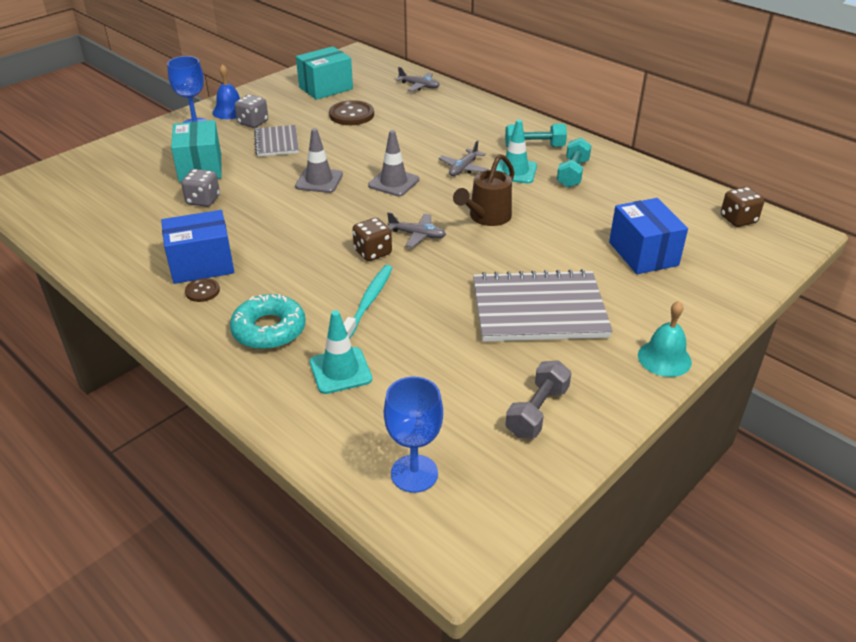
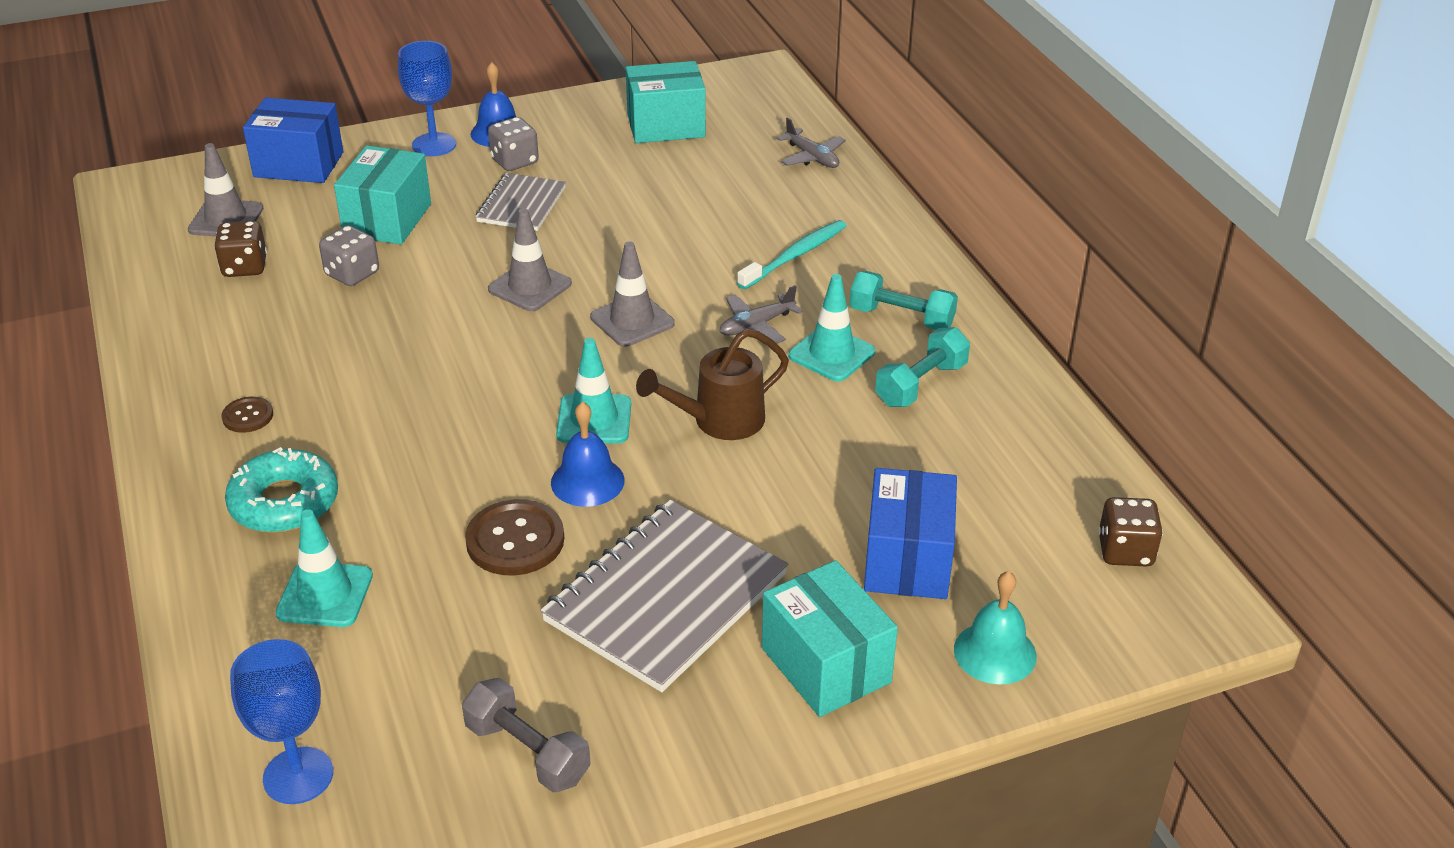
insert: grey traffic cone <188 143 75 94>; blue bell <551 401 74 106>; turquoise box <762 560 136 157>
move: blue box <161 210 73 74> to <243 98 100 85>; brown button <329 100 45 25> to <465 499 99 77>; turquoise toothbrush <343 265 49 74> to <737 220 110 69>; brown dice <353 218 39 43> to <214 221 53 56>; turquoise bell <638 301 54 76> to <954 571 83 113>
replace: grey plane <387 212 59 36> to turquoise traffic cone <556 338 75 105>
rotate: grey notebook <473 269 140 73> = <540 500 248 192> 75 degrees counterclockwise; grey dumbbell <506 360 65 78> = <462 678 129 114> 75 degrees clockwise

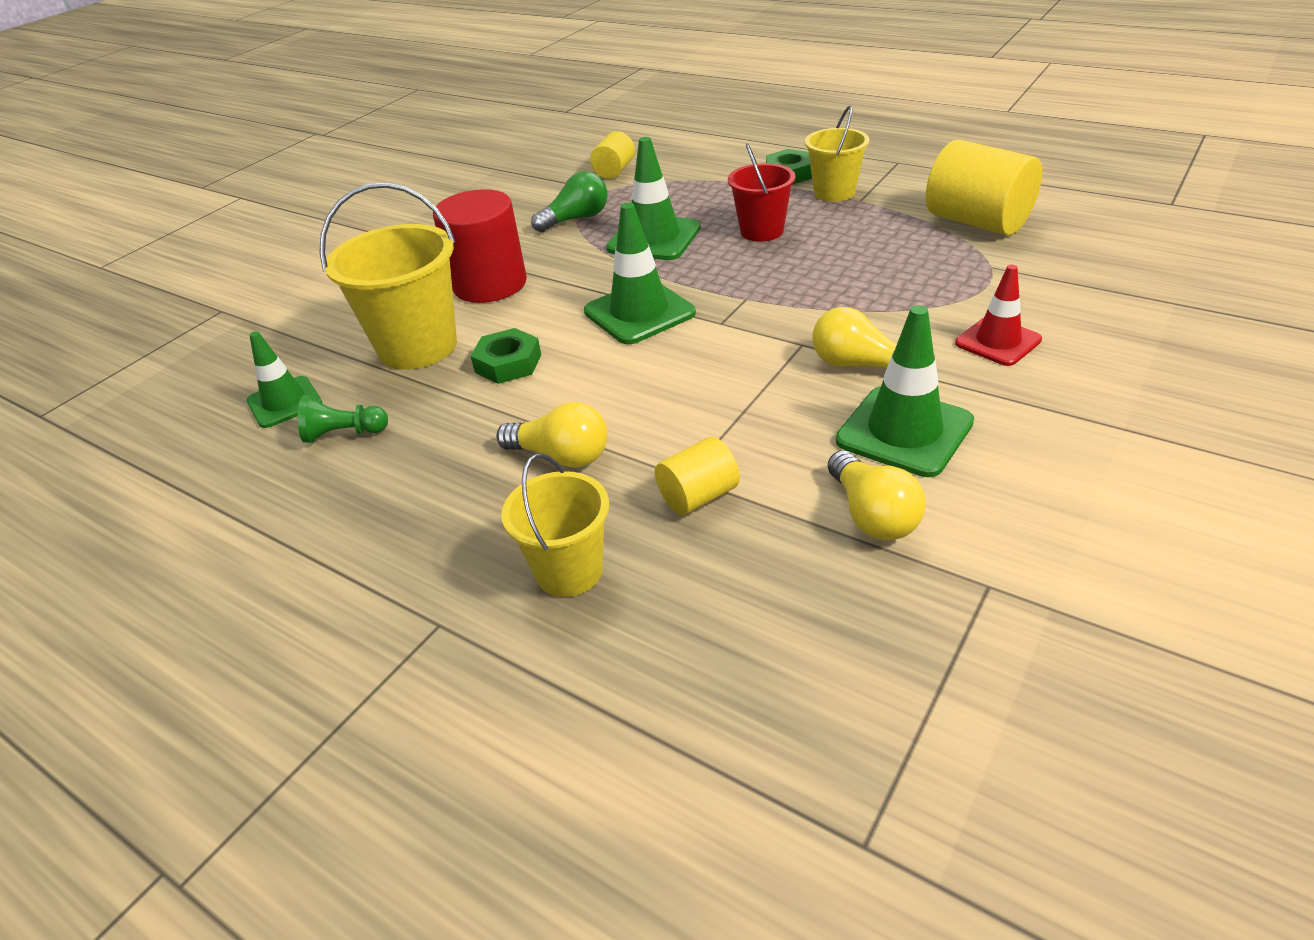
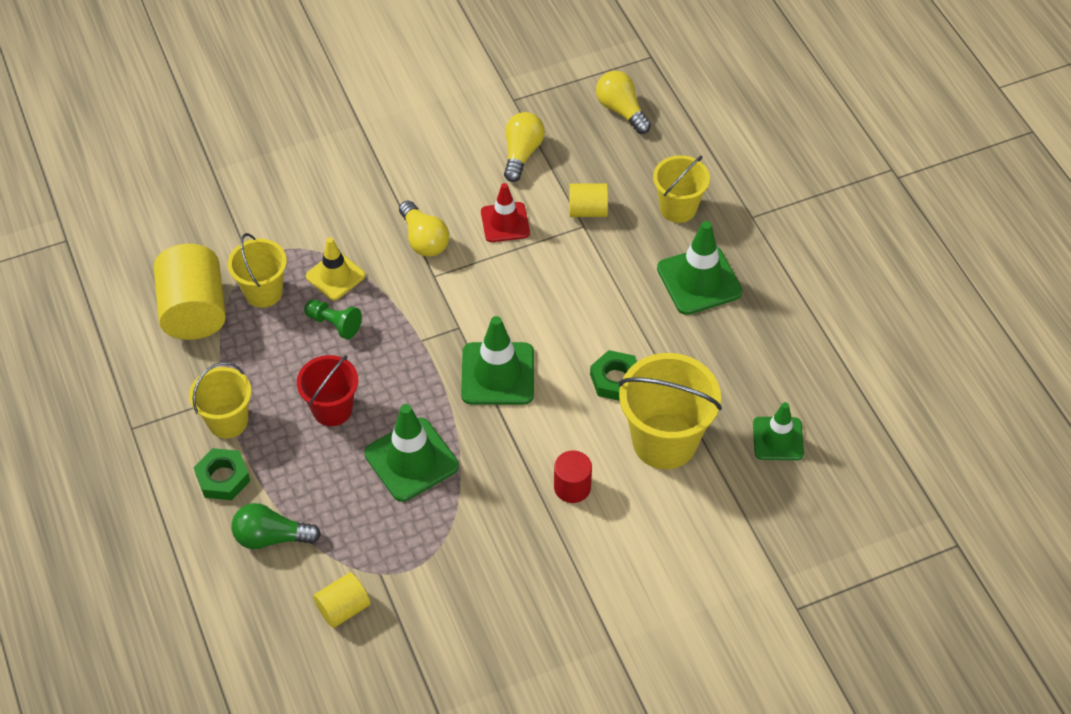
insert: yellow bucket <228 233 59 75>; yellow traffic cone <306 237 59 63>
move: green pawn <298 395 90 48> to <304 300 58 39>; yellow light bulb <496 402 112 66> to <596 71 55 63>; green light bulb <531 171 77 61> to <232 503 89 46>; green traffic cone <836 305 138 172> to <657 221 86 94>; red traffic cone <955 265 87 101> to <481 183 49 59>
resize: red cylinder <433 189 94 114> = <554 450 38 53> x0.54

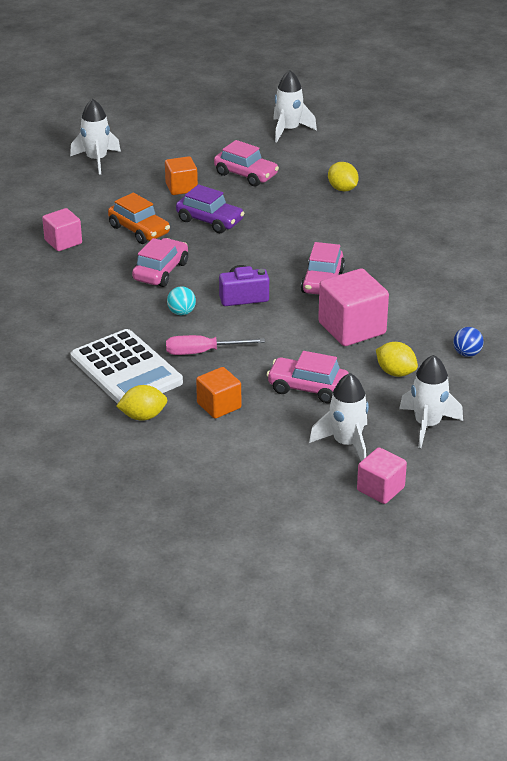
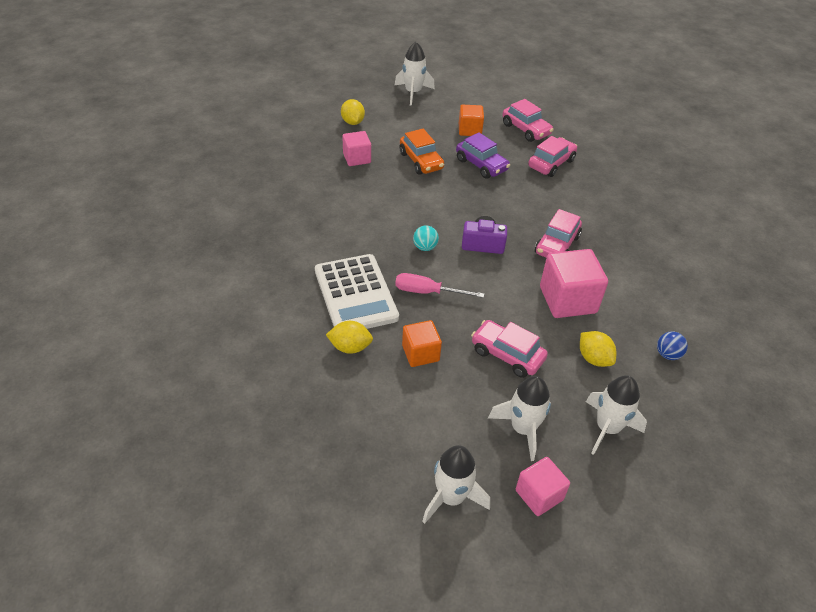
move: pink car <132 238 56 49> to <528 136 49 41>; white rocket <273 70 44 72> to <422 445 68 79>; yellow lemon <328 162 31 30> to <341 99 24 26>

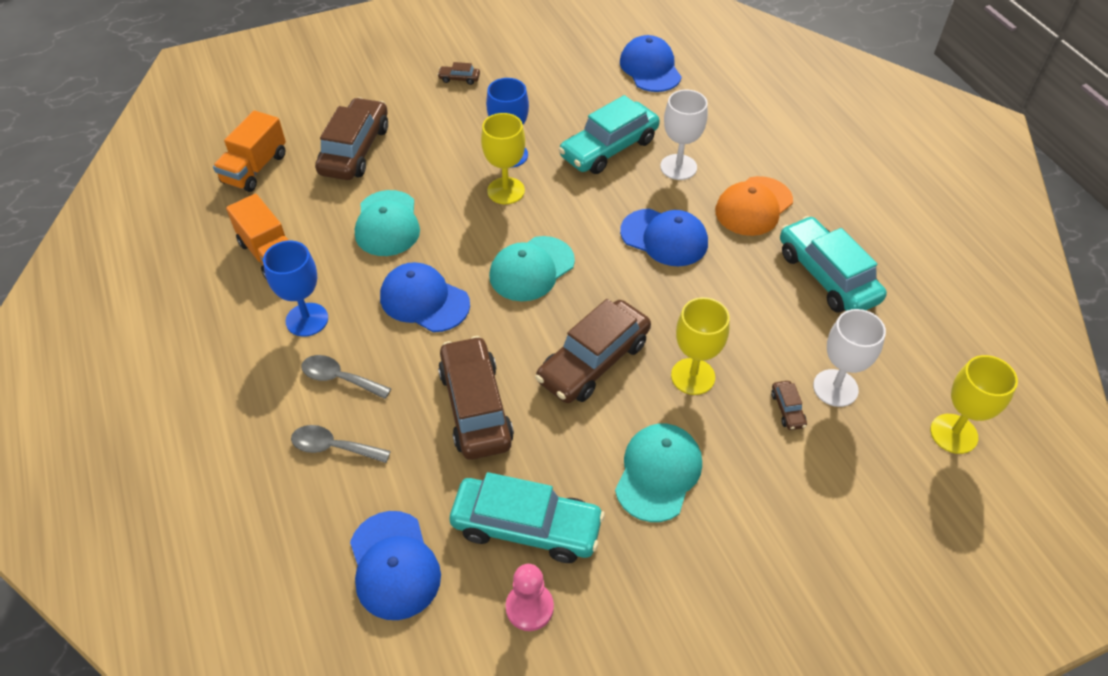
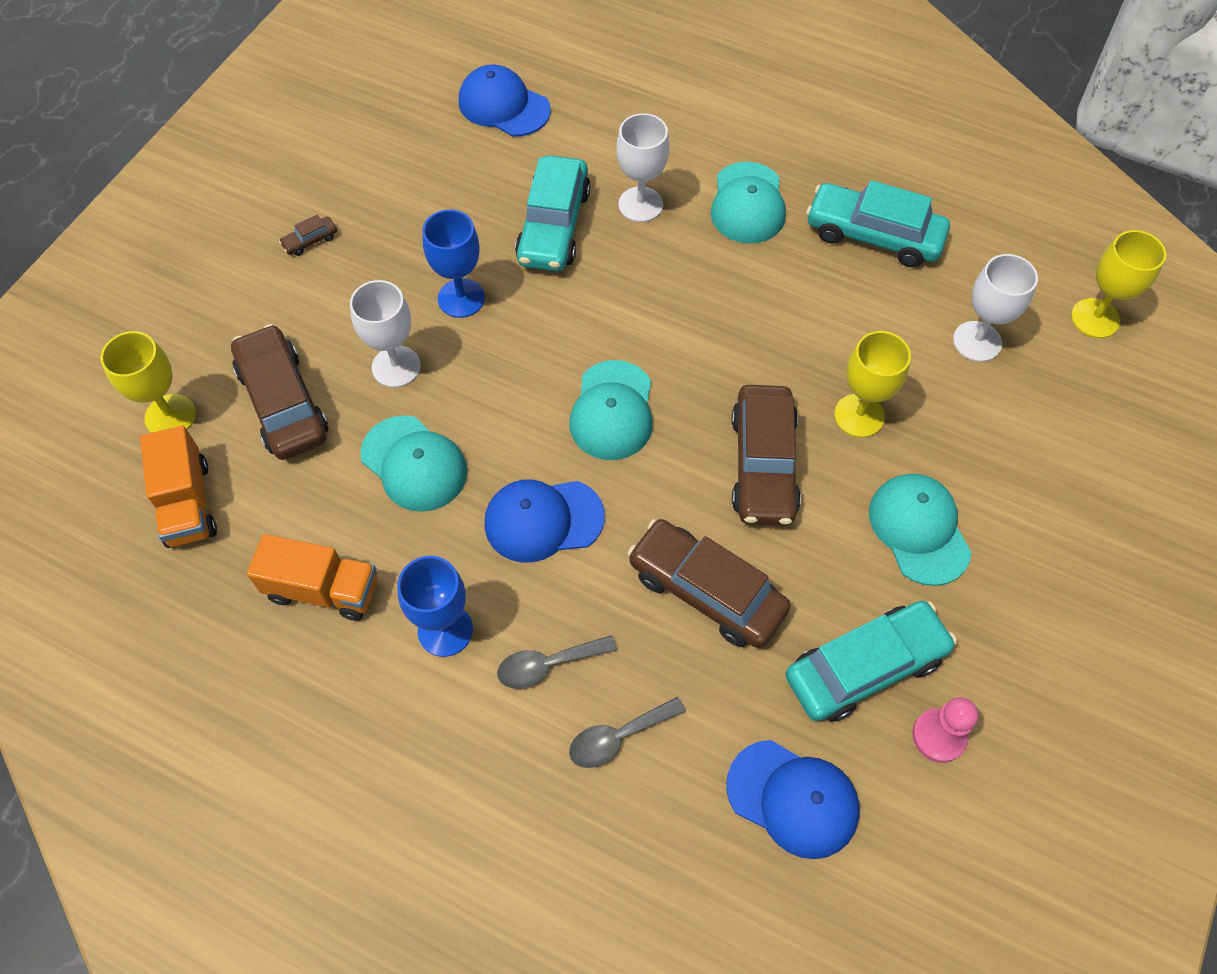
delete: blue cap <620 209 88 57>; brown car <771 381 36 49>
insert: white goblet <350 280 71 108>
move: yellow goblet <481 113 44 91> to <100 331 96 102>
recolor: orange cap <715 176 78 60> to turquoise cap <711 162 75 82>

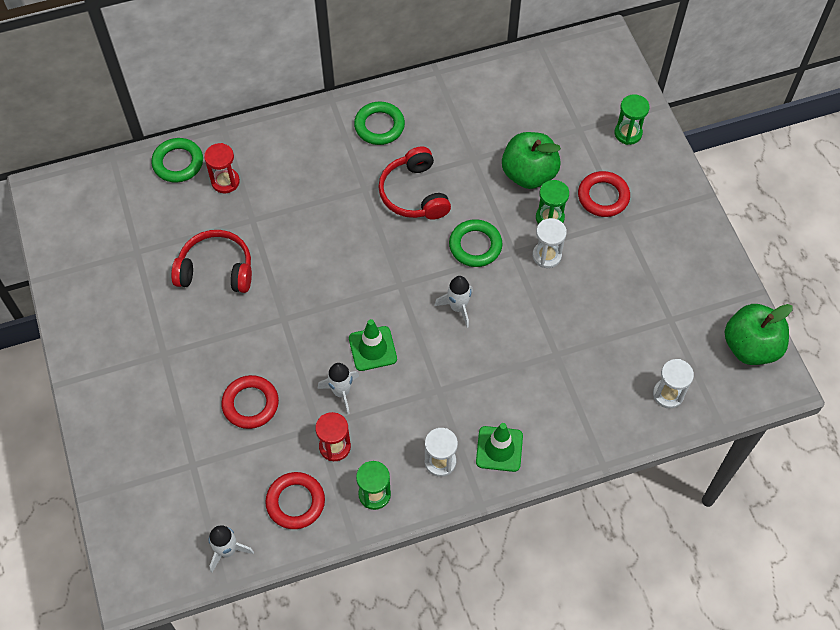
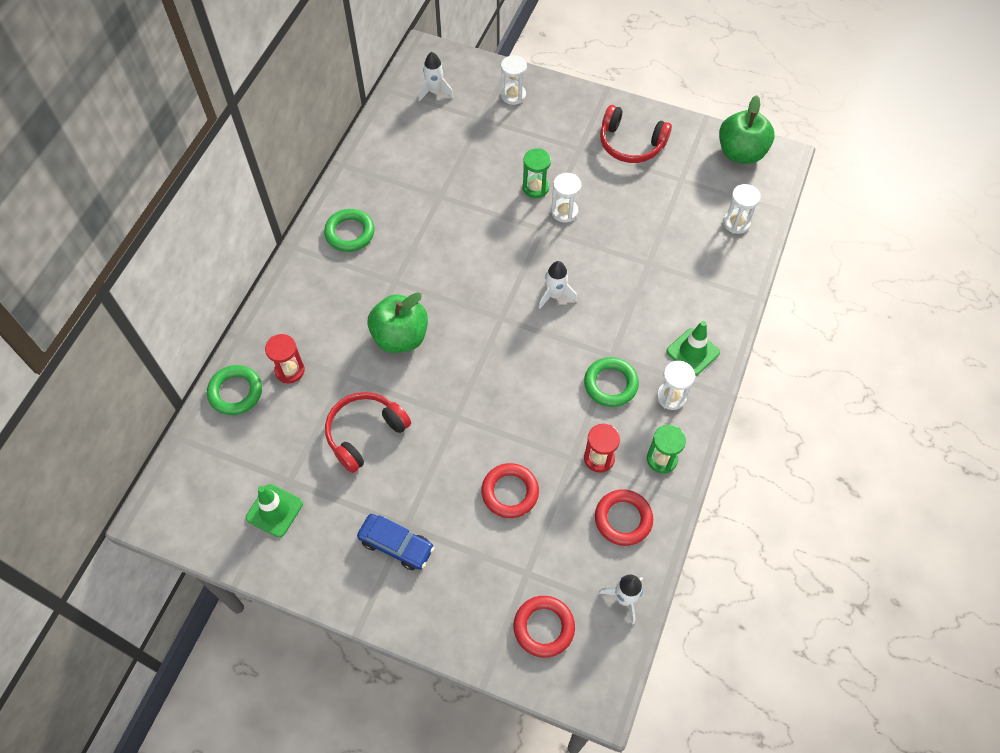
insert: blue car <357 514 77 56>
move: white rocket <317 363 42 51> to <418 52 36 50>; green traffic cone <349 319 48 52> to <246 484 57 53>; red headphones <378 146 73 74> to <600 105 72 58>; green ring <449 219 53 48> to <584 357 55 50>; green apple <502 132 59 57> to <368 292 60 61>; red ring <578 171 52 46> to <513 596 62 62>
recolor: green hourglass <615 94 34 51> to white hourglass <501 55 26 50>

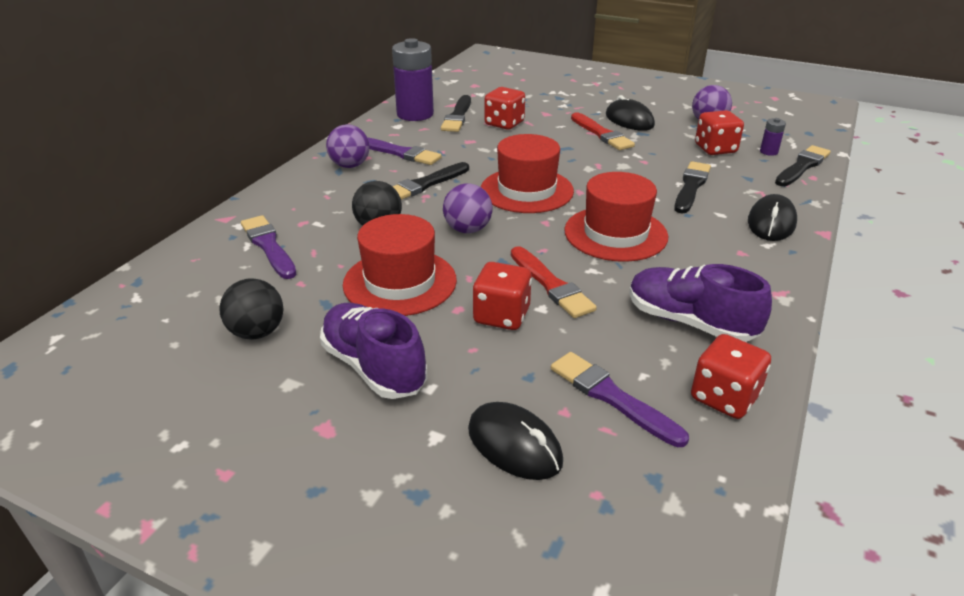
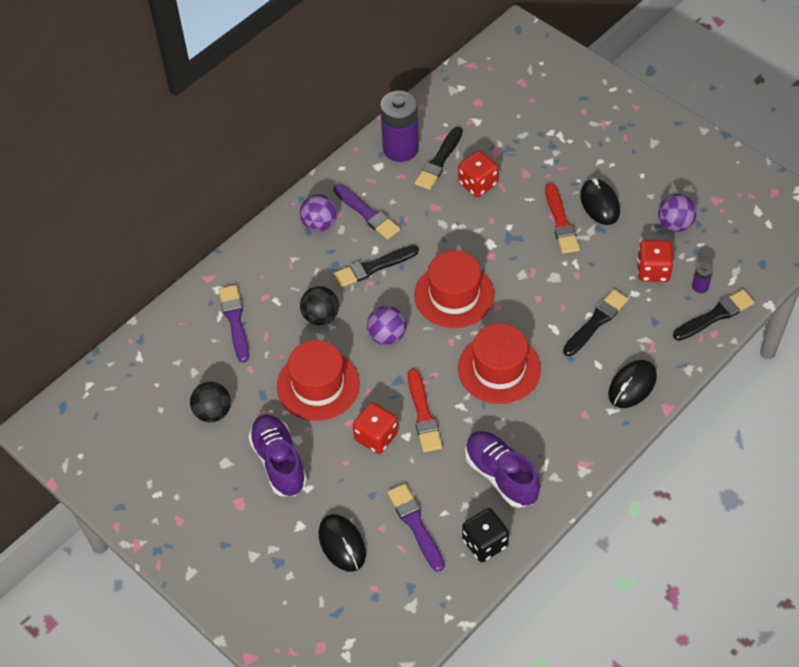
recolor: red dice <691 334 80 85> to black dice <462 508 47 54>

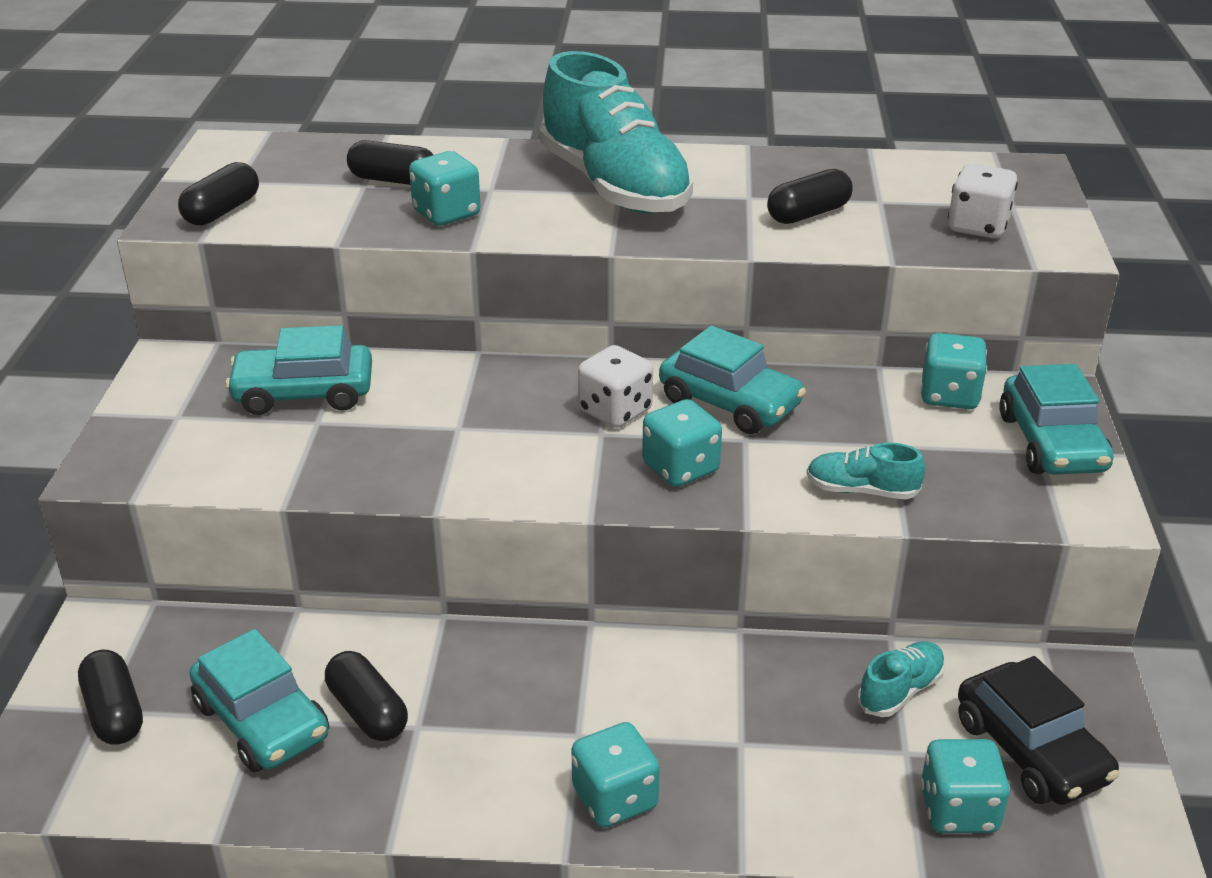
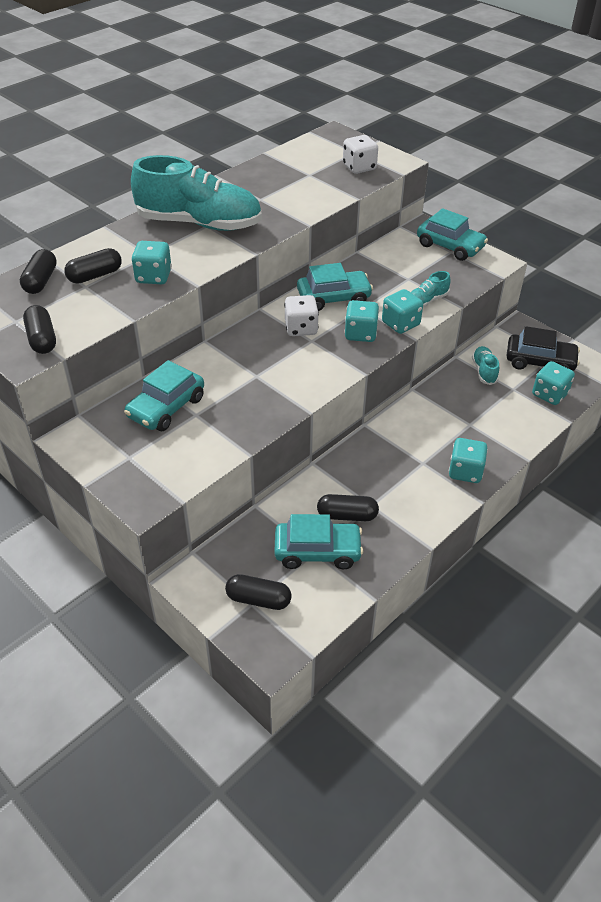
move: black capsule <767 169 86 55> to <20 249 37 45>; turquoise dice <921 333 66 76> to <382 289 41 45>

